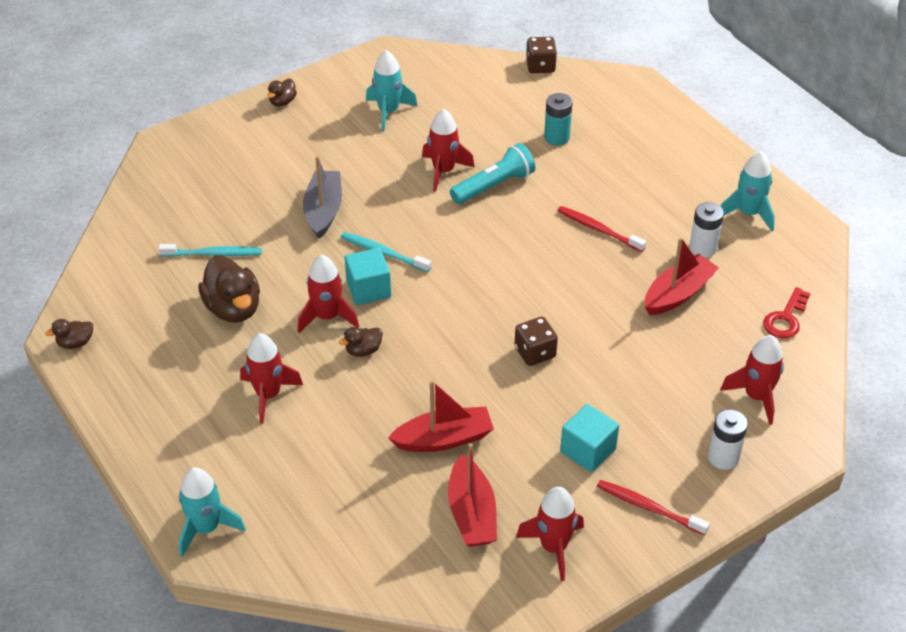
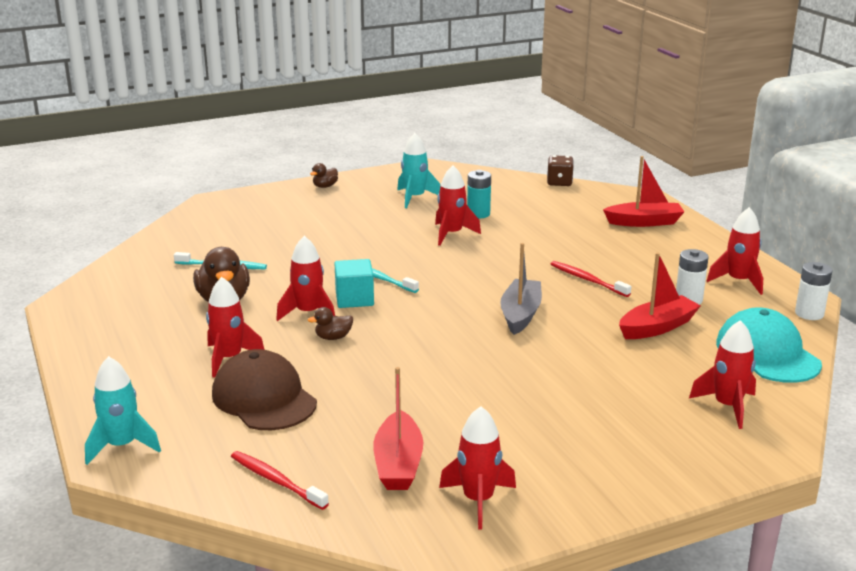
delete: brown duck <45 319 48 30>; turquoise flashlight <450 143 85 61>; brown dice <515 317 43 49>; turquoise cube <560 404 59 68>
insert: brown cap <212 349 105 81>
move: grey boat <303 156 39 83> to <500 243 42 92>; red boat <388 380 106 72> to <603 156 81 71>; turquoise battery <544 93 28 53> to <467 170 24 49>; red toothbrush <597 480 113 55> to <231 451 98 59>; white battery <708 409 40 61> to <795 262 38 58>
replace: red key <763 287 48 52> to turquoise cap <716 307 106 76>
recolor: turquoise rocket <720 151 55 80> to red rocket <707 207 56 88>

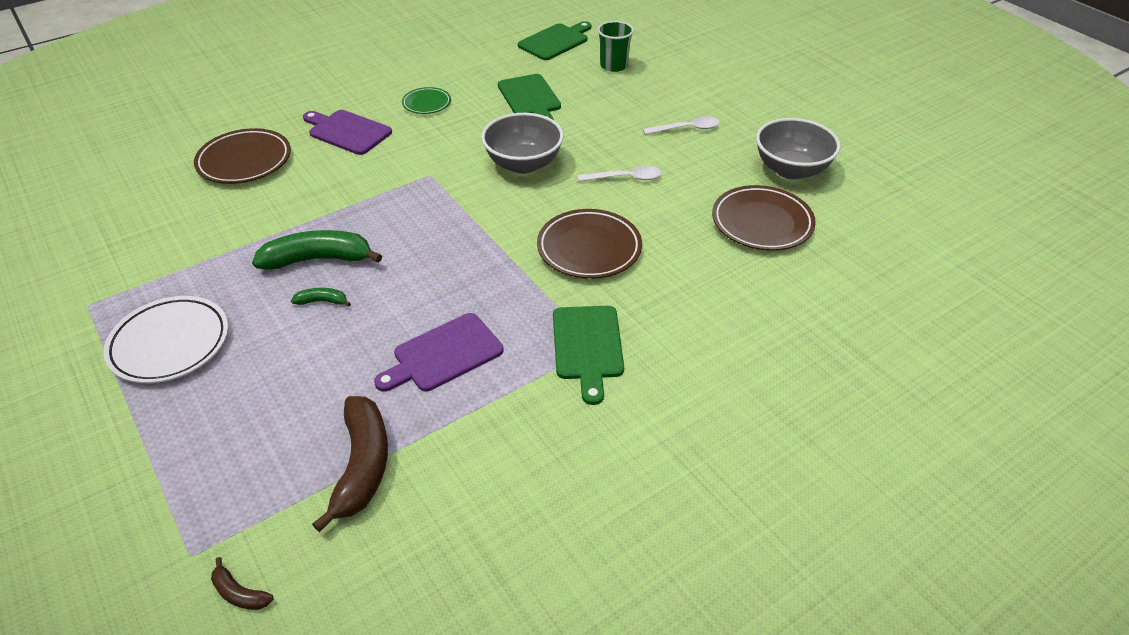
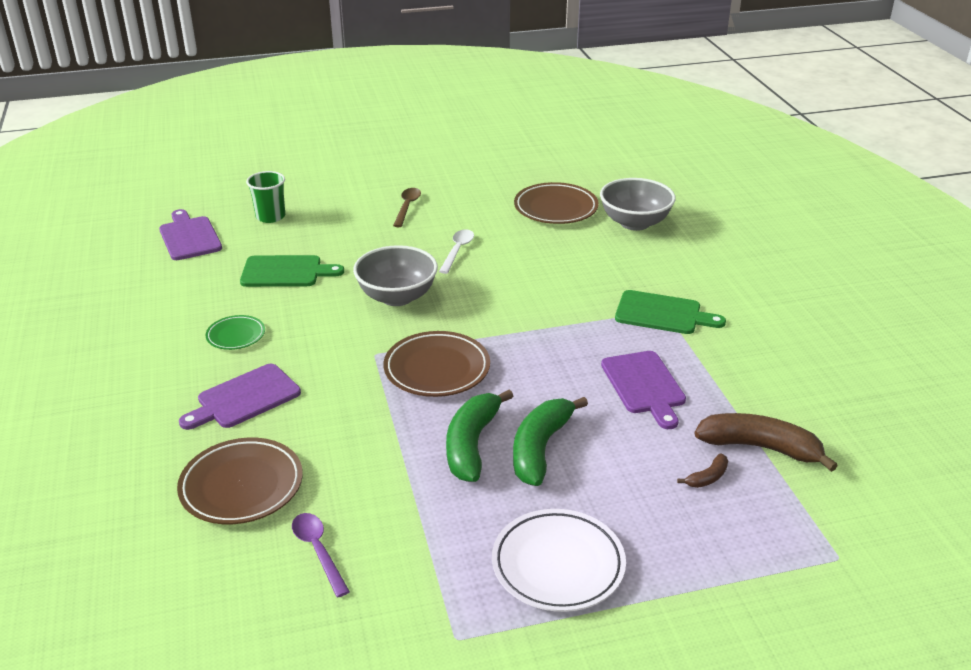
insert: purple spoon <292 513 58 84>
move: brown banana <211 557 62 53> to <677 453 51 35>; brown plate <537 209 105 70> to <383 331 107 66>; grey bowl <756 118 85 62> to <600 178 76 53>
recolor: green cutting board <518 21 73 39> to purple cutting board <159 209 63 51>; white spoon <643 116 77 19> to brown spoon <393 188 28 39>
resize: green banana <291 288 60 19> = <513 397 75 89> x2.18

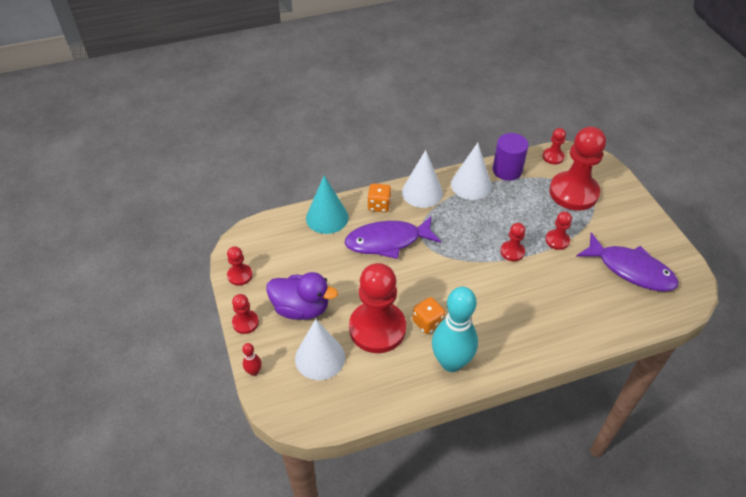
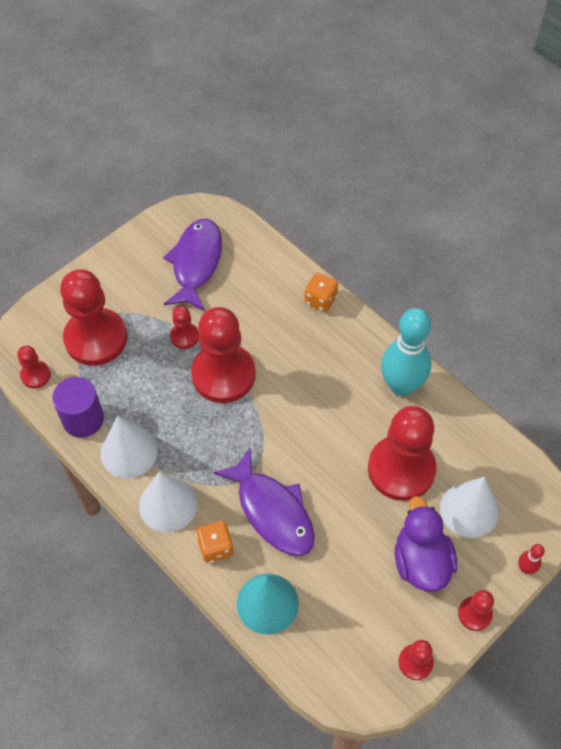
move: orange dice <413 297 32 37> to <304 273 34 39>
resize: red pawn <500 223 25 38> = <191 307 65 96> x2.16

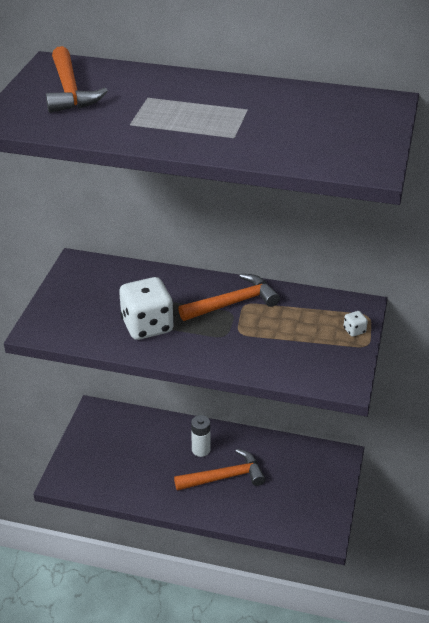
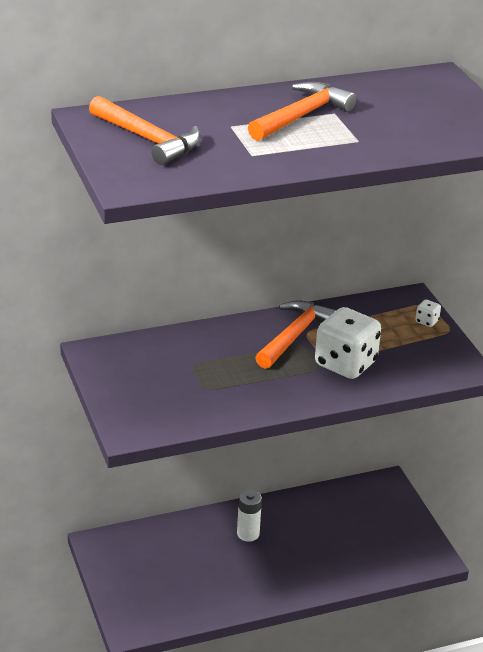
move: white dice <119 277 55 63> to <315 307 66 72>; orange hammer <174 449 92 42> to <248 82 108 59>

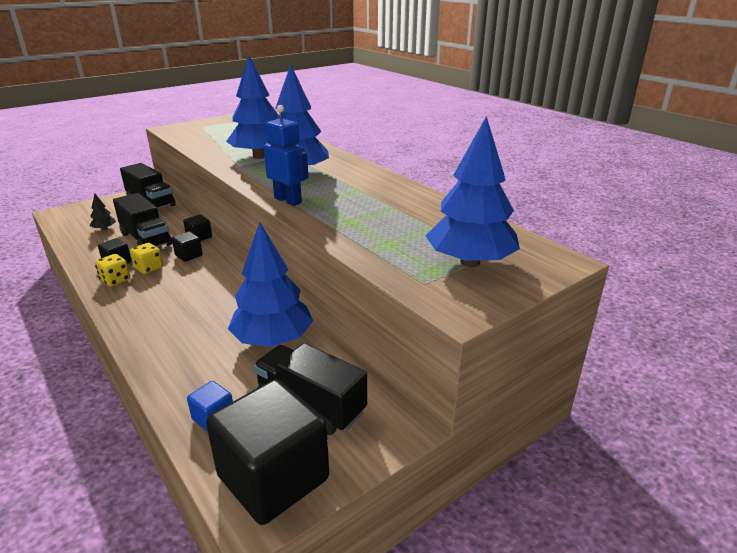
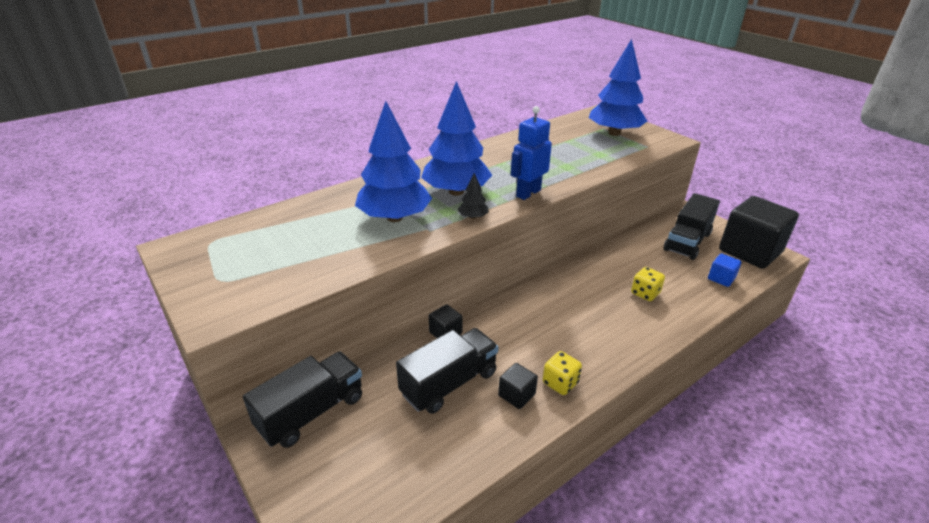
delete: black cube <172 231 31 31>; blue tree <228 222 85 125>
move: black tree <90 194 26 36> to <458 173 31 46>; yellow dice <130 243 33 31> to <631 267 34 34>

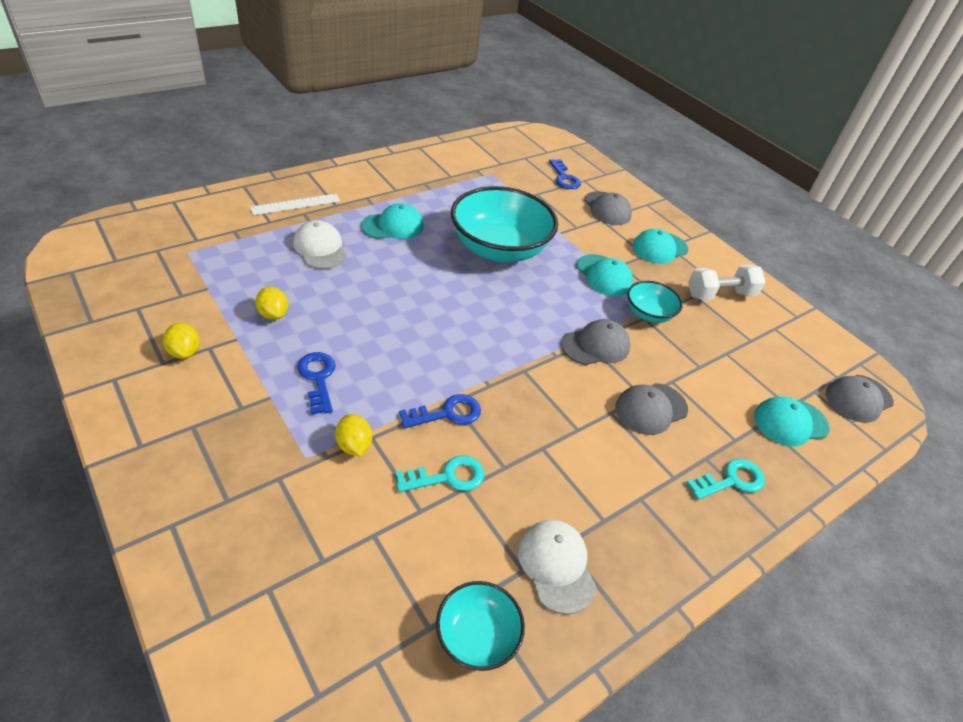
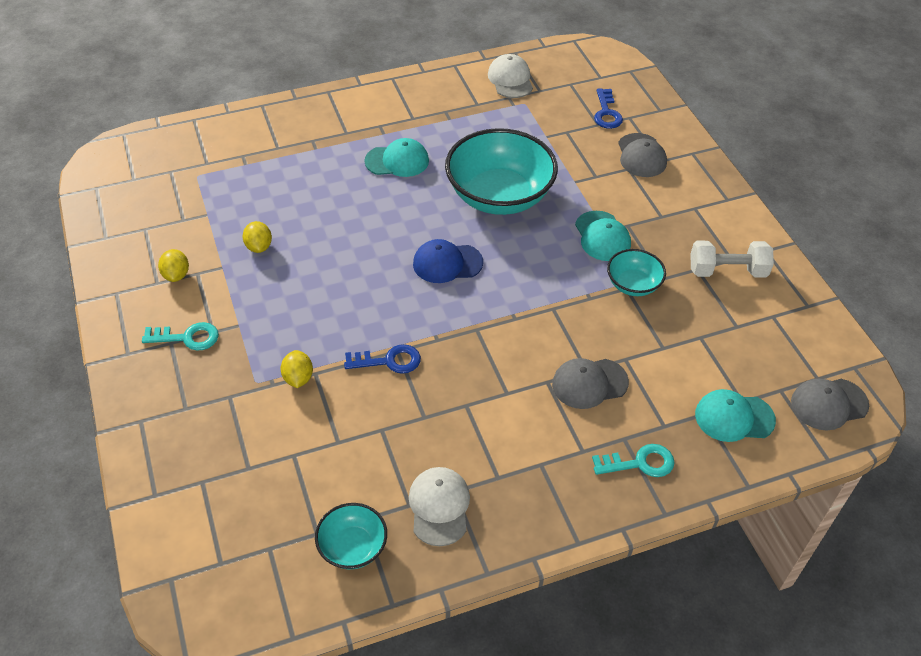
delete: white ruler <250 194 90 21>; blue key <297 352 39 62>; grey cap <561 319 70 46>; turquoise cap <632 229 56 35>
insert: blue cap <413 239 70 44>
move: white cap <293 220 54 49> to <488 54 45 44>; turquoise key <395 455 90 37> to <142 322 77 29>

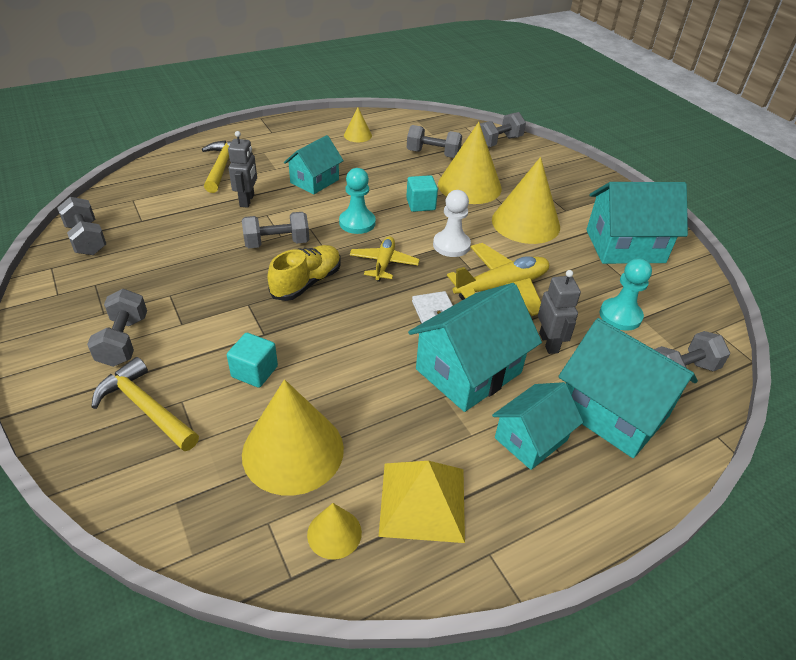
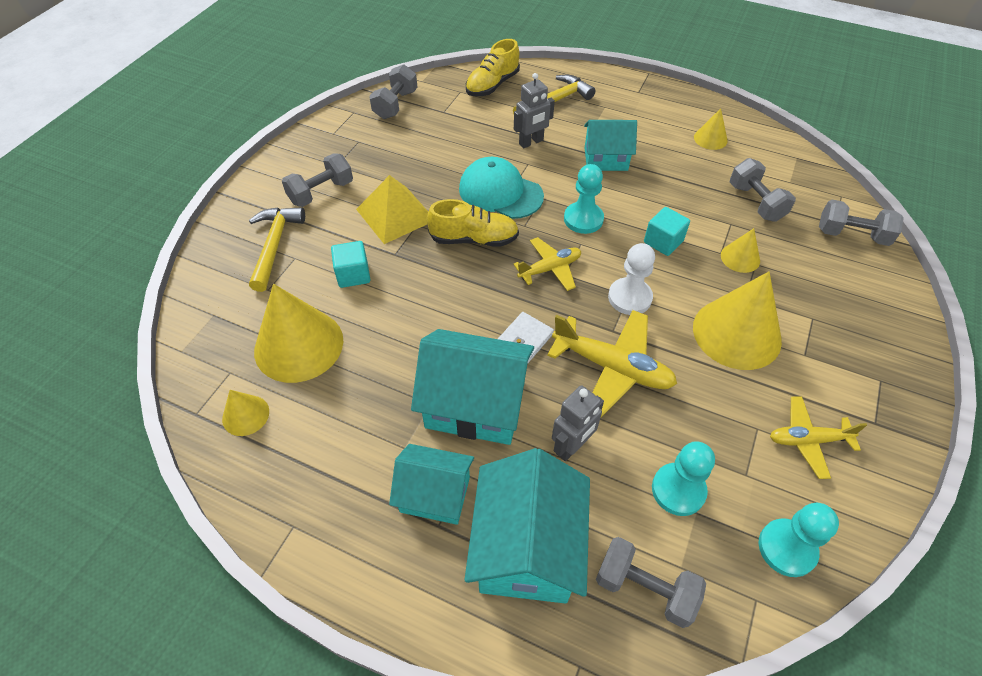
insert: yellow shoe <466 39 54 57>; turquoise pawn <759 503 80 74>
move: yellow pyramid <379 461 86 82> to <356 175 72 69>
replace: grey dumbbell <242 212 67 36> to turquoise cap <459 157 85 62>; turquoise house <586 182 102 82> to yellow plane <770 396 97 83>
resize: yellow cone <438 122 64 82> = <721 228 39 45> x0.49

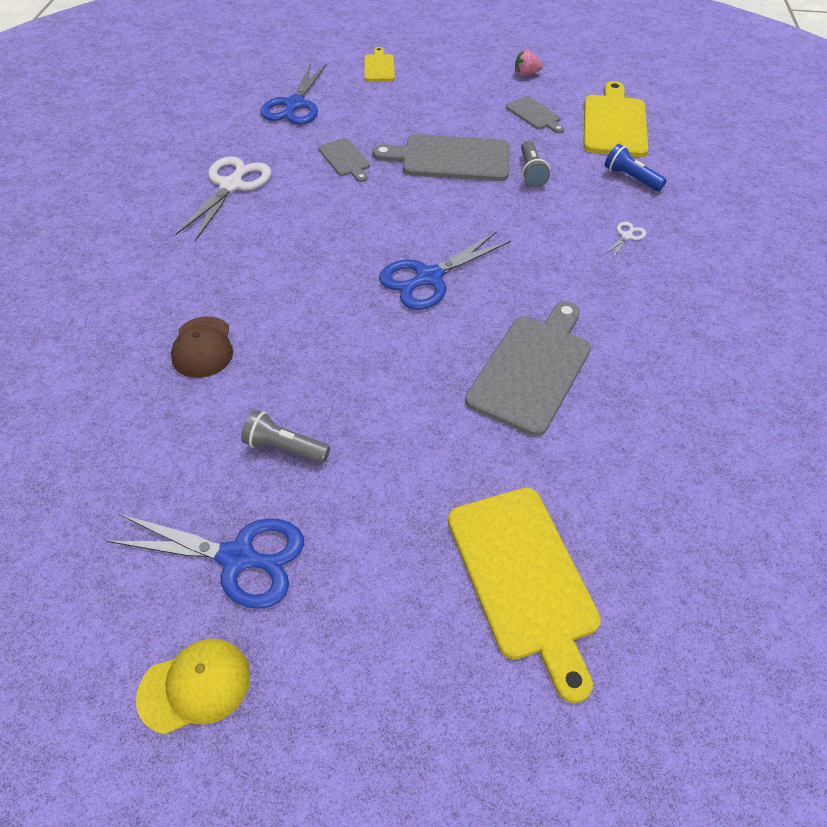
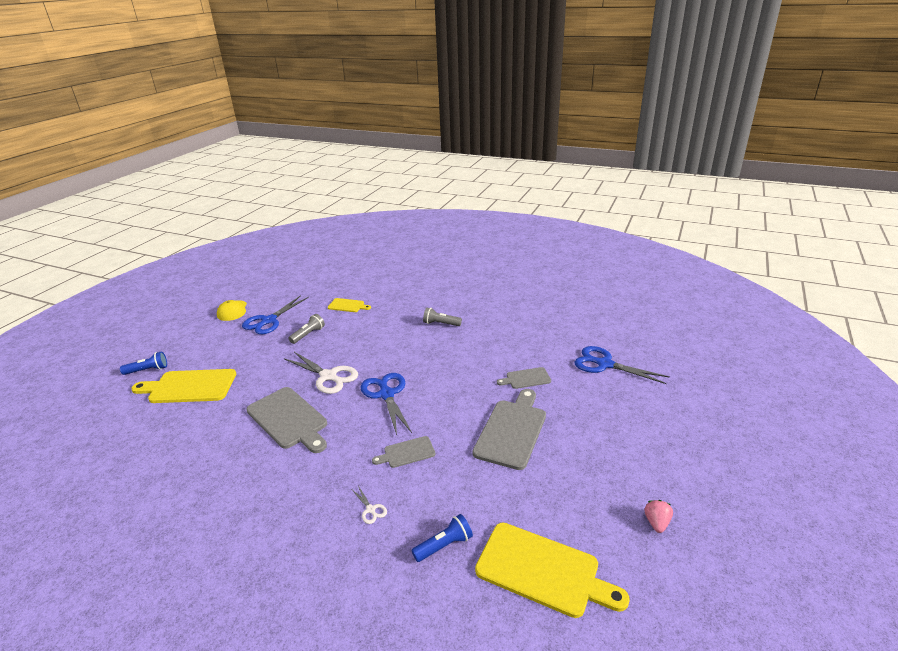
delete: brown cap <171 316 62 62>
insert: blue flashlight <120 351 47 24>
move: white scissors <175 156 96 85> to <285 352 73 42>; yellow cutting board <364 47 31 34> to <328 298 43 14>; grey cutting board <506 96 58 37> to <372 436 64 32>; grey flashlight <521 141 29 46> to <423 308 39 18>

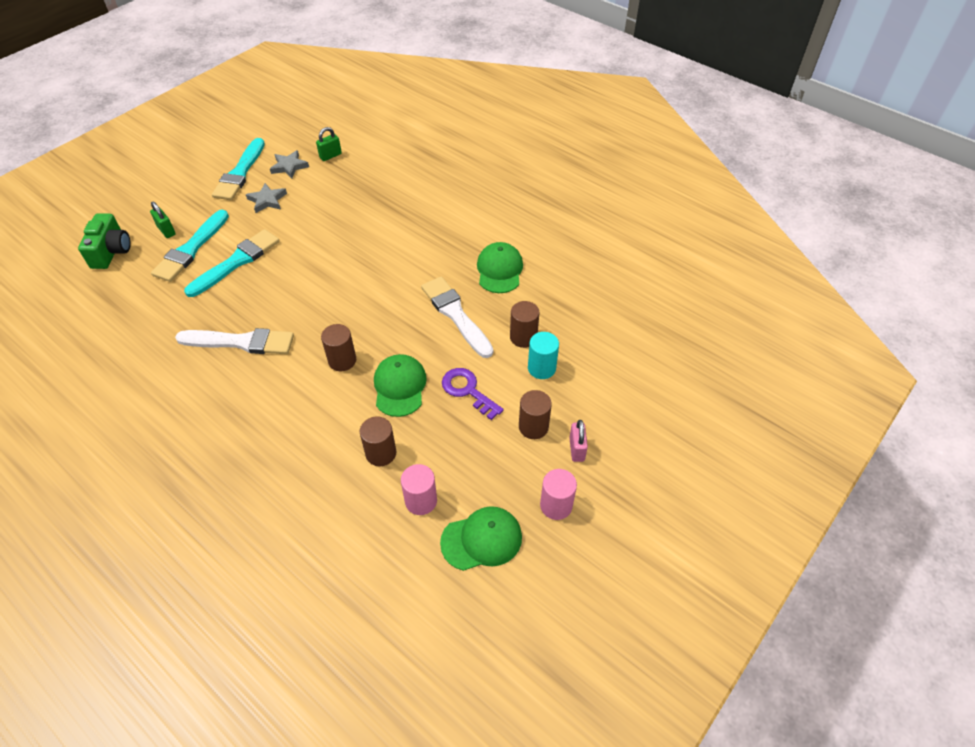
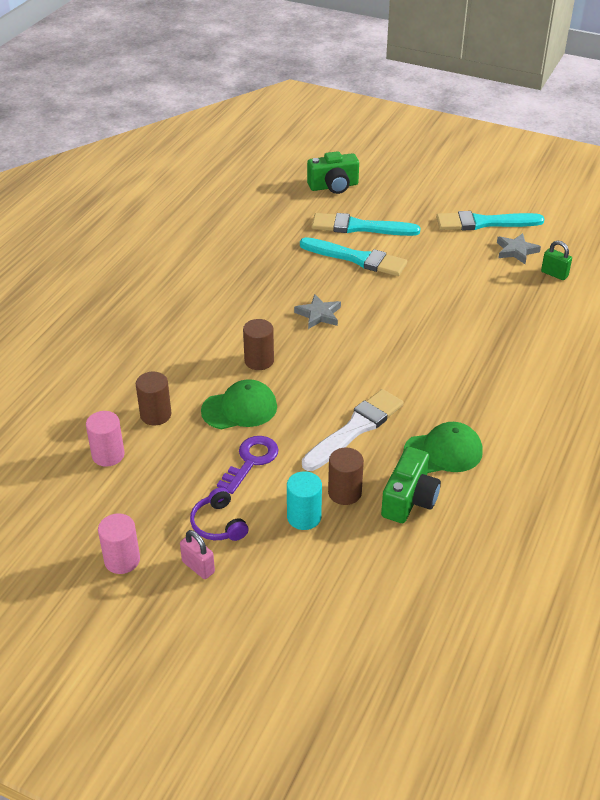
delete: green padlock <150 201 26 37>; white brush <175 328 119 26>; green cap <440 506 82 65>
insert: green camera <381 447 60 76>
move: grey star <246 183 41 30> to <294 294 47 35>
replace: brown cylinder <519 390 33 49> to purple headphones <190 487 58 54>
rotate: pink padlock <569 420 19 42> = <180 530 35 49> 60 degrees clockwise

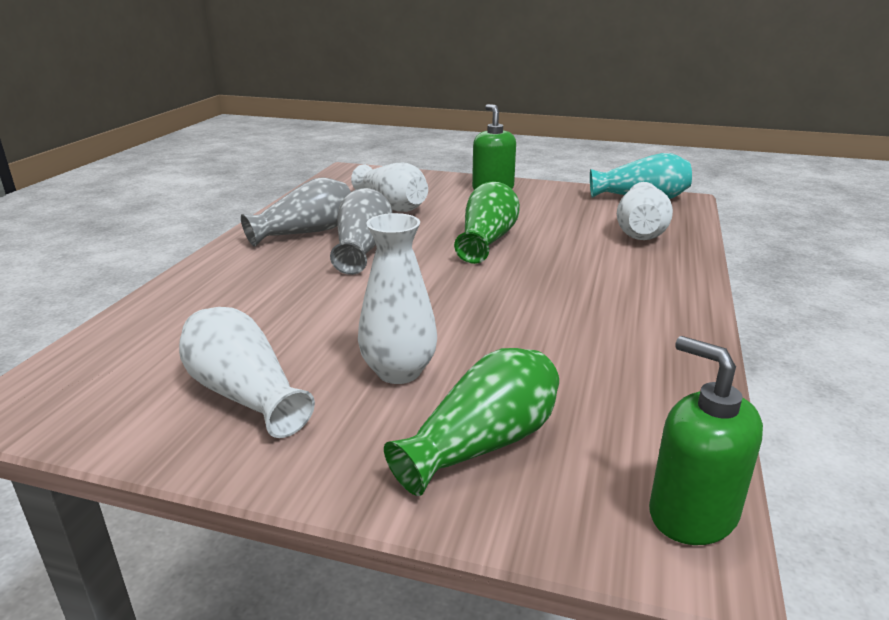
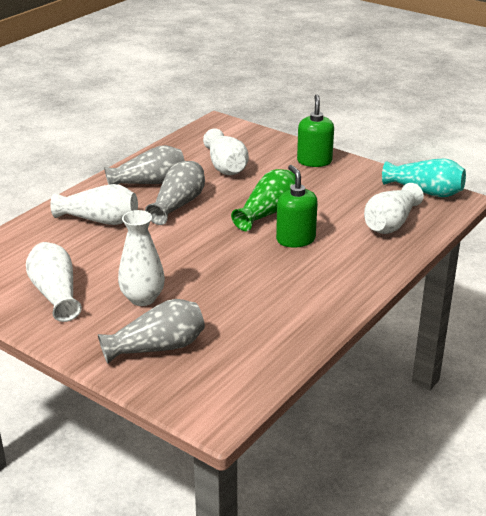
insert: white vase <50 184 88 41>
move: green soap dispenser <649 336 114 209> to <276 165 42 83>
recolor: green vase <384 348 175 148> to grey vase <98 299 107 65>

